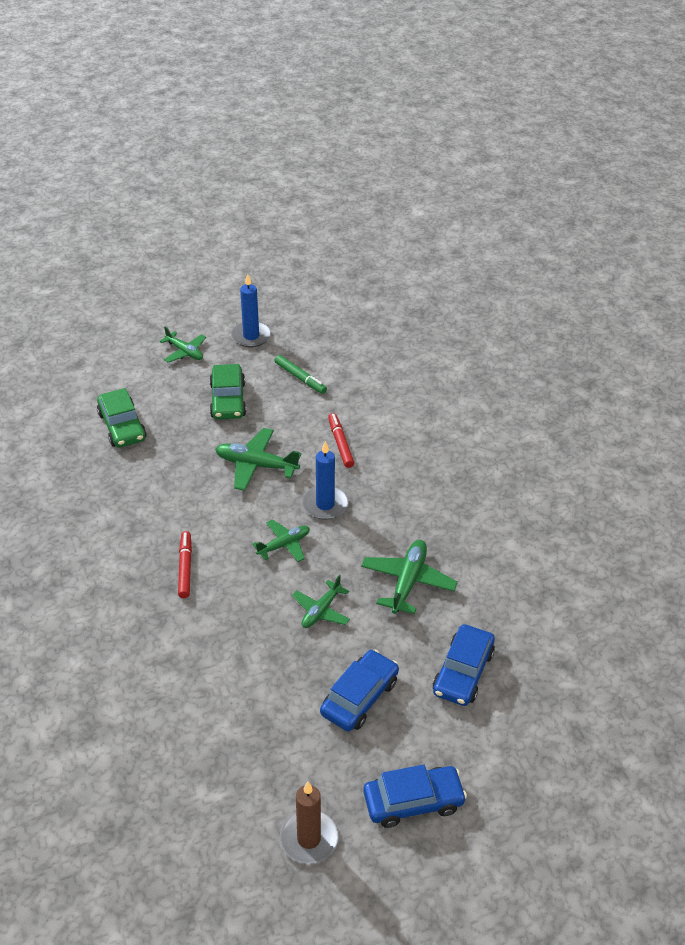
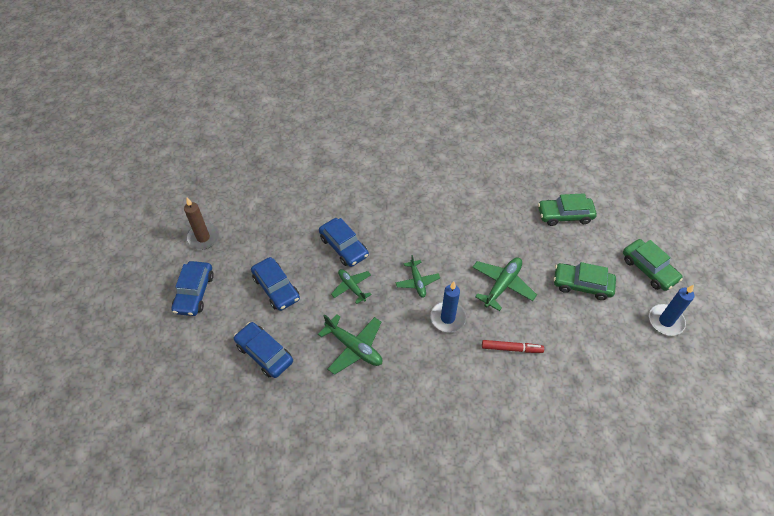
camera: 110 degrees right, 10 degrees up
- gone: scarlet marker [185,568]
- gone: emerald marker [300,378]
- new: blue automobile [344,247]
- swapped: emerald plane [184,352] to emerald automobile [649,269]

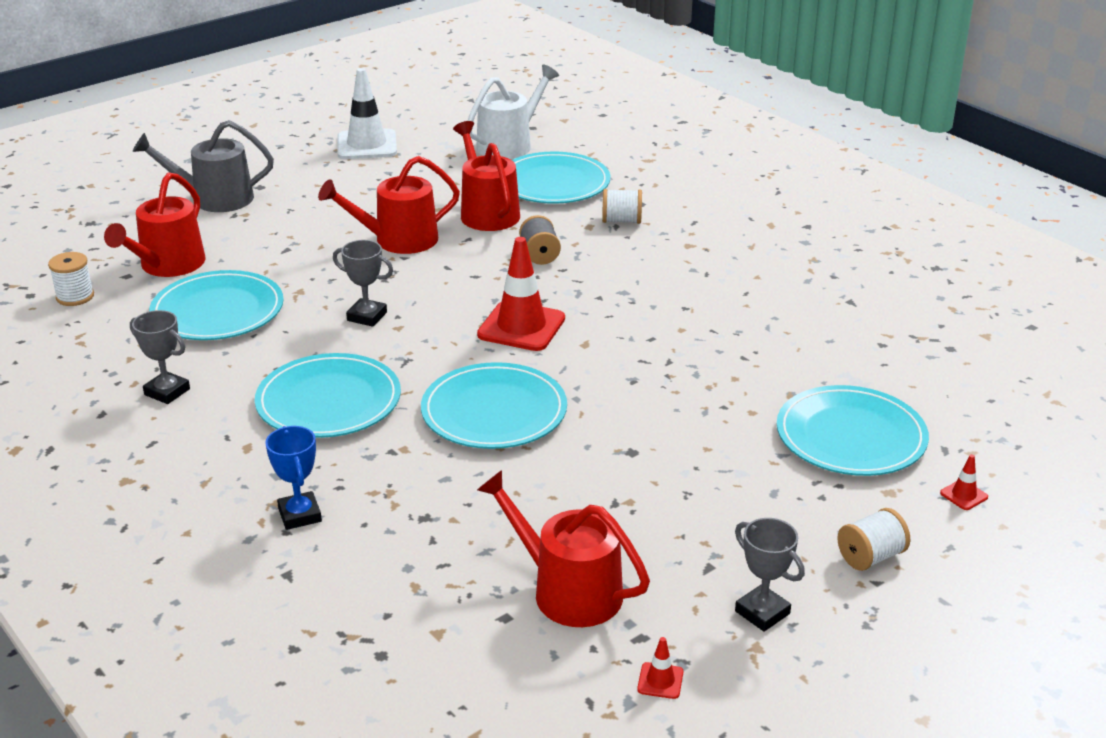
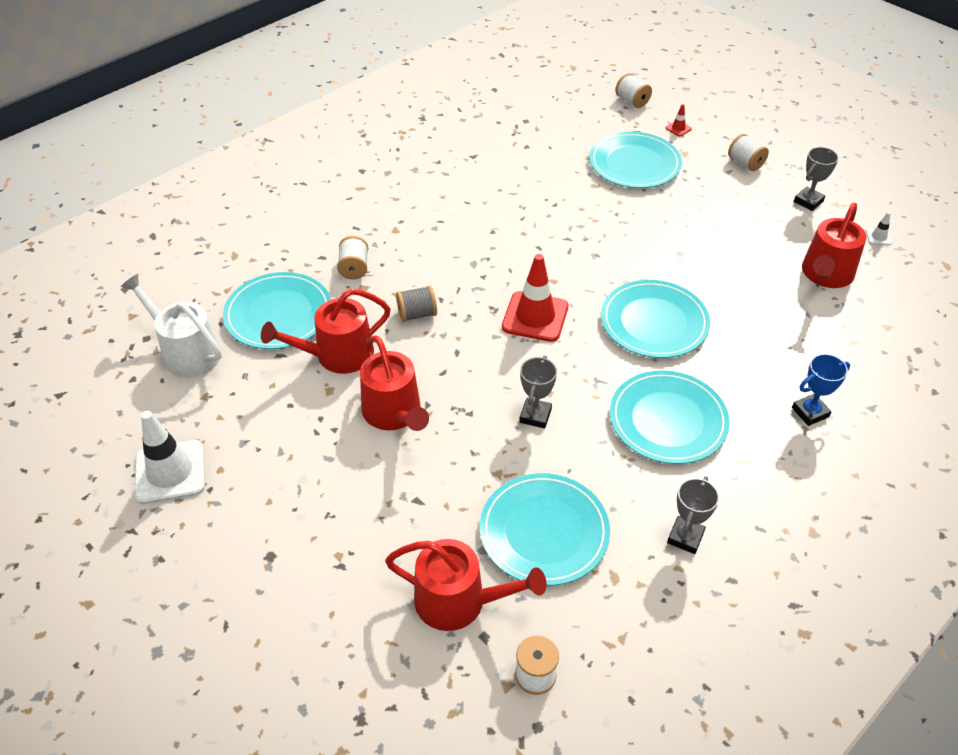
camera: 95 degrees left, 15 degrees up
- gone: grey sprinkling can [215,199]
- new: white spool [632,101]
- repainted: scarlet road cone [660,681] to white road cone [878,237]

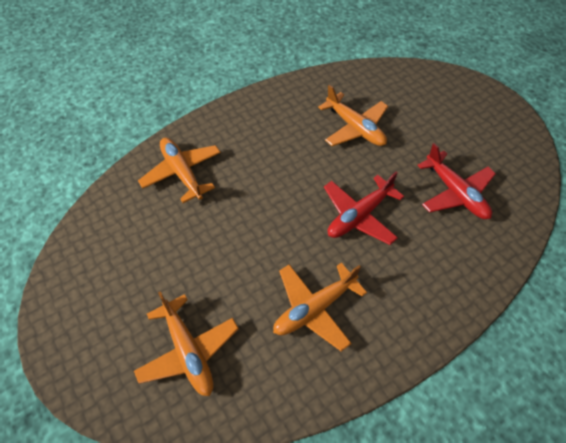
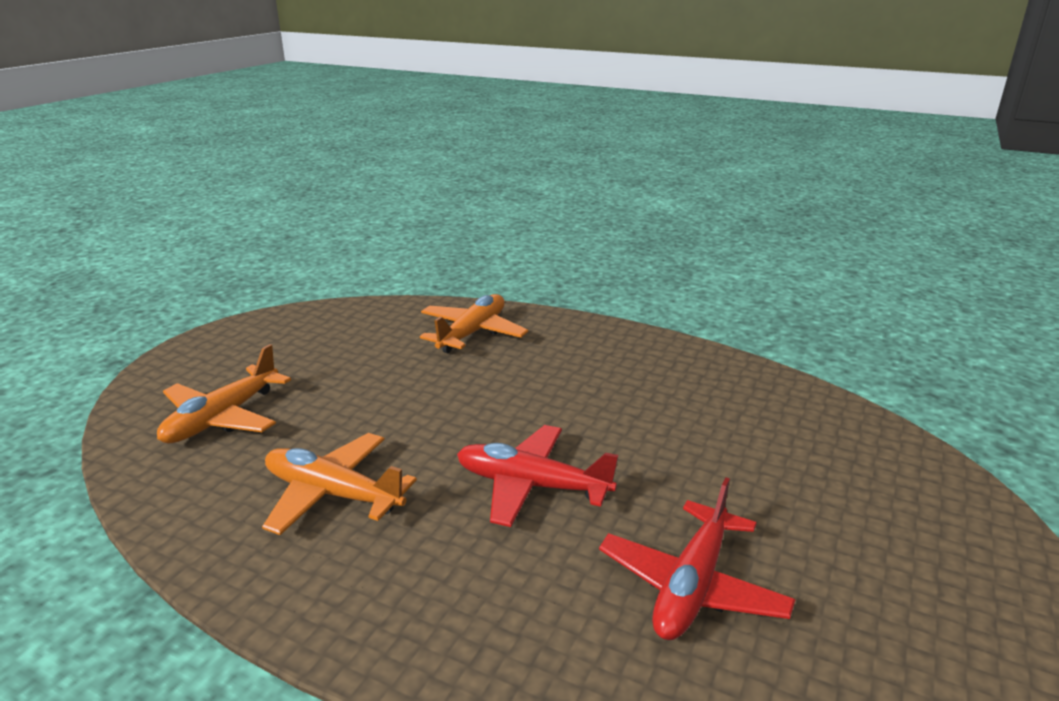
camera: 60 degrees right, 30 degrees down
- gone: bright orange plane [355,128]

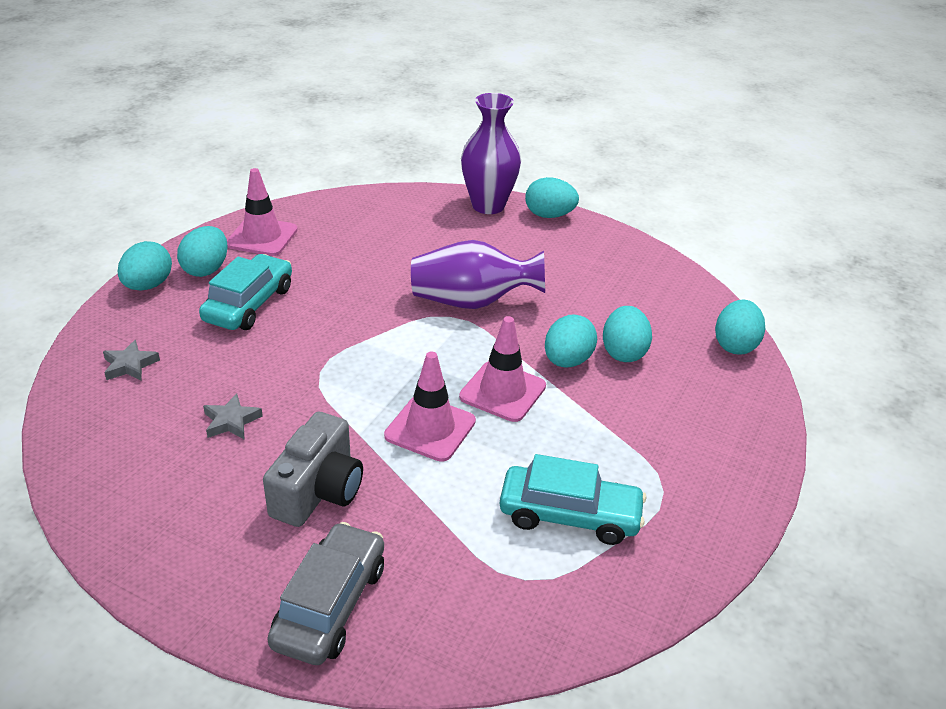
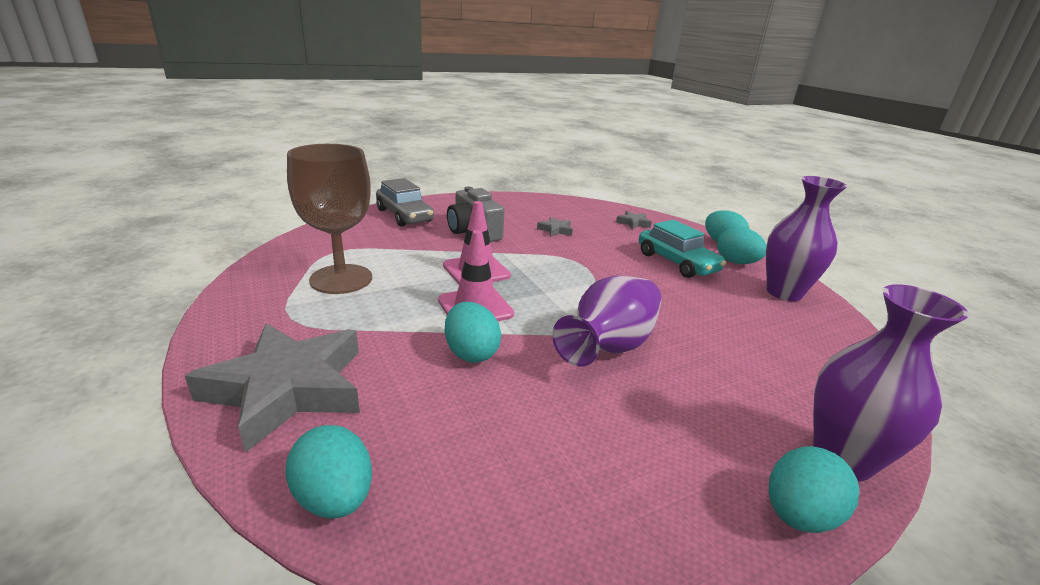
camera: 125 degrees right, 10 degrees down
- gone: aqua egg [623,352]
- new: grey five-pointed star [287,388]
- swapped: rosy road cone [262,237] to royal purple vase [784,292]
- swapped: aqua automobile [569,515] to brown goblet [341,279]

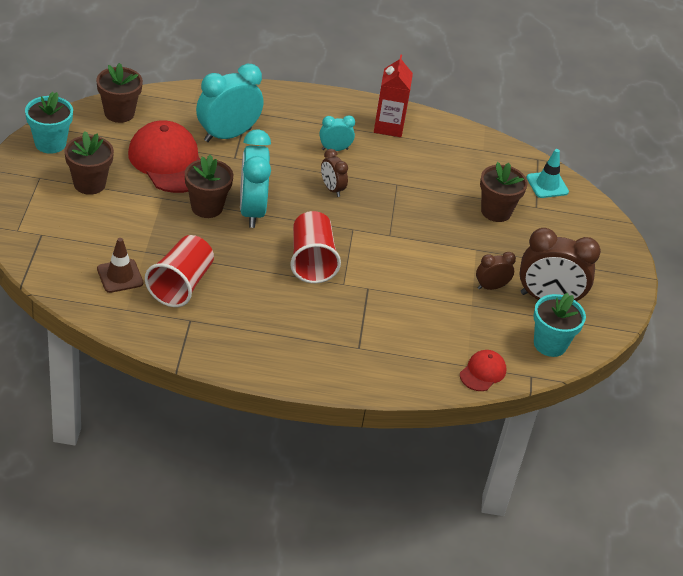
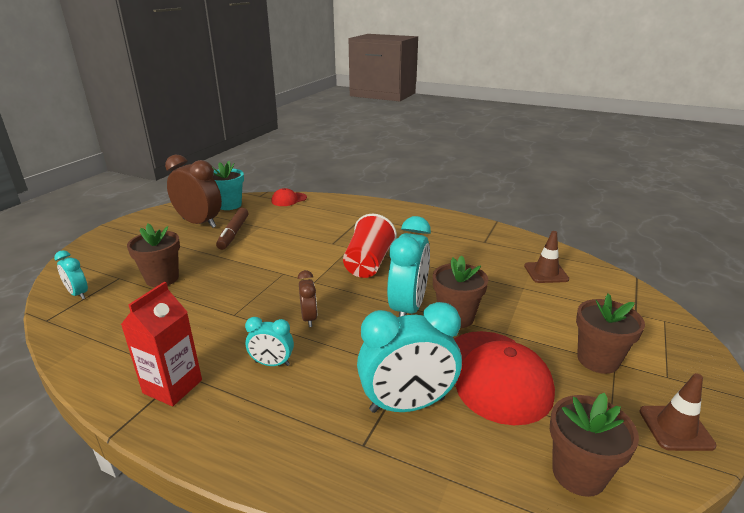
camera: 155 degrees left, 15 degrees down
- gone: scarlet cup [181,285]
- swapped: aqua potted plant [50,143] to brown road cone [675,428]
- swapped: brown alarm clock [491,287] to brown marker [233,233]
- swapped: aqua road cone [547,185] to aqua alarm clock [78,294]

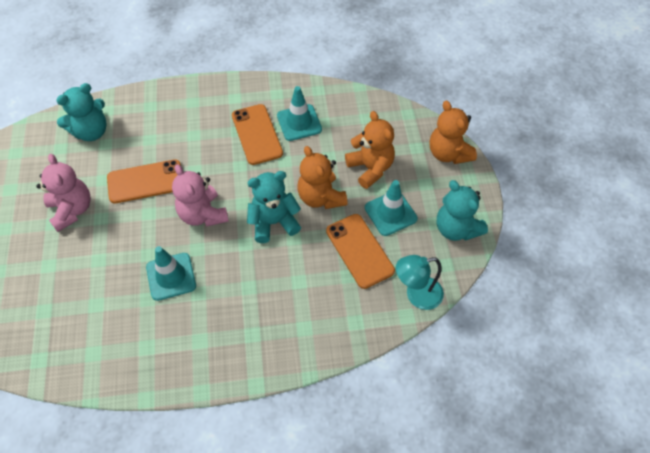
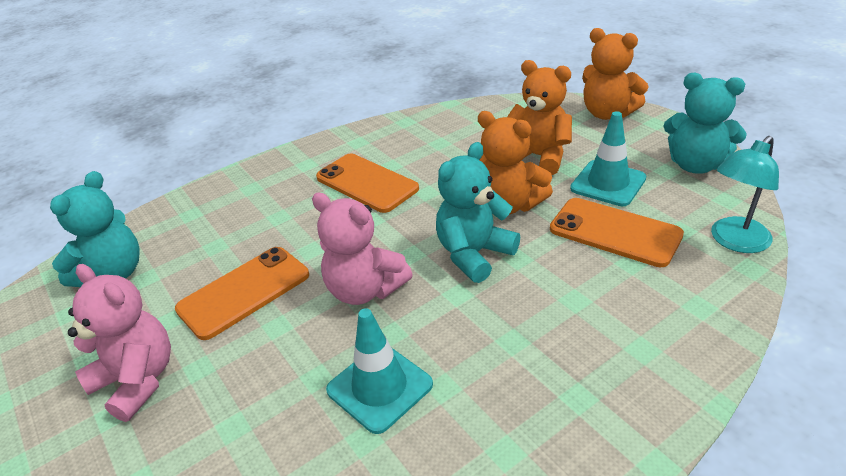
camera: 25 degrees left, 20 degrees down
- gone: aqua road cone [299,123]

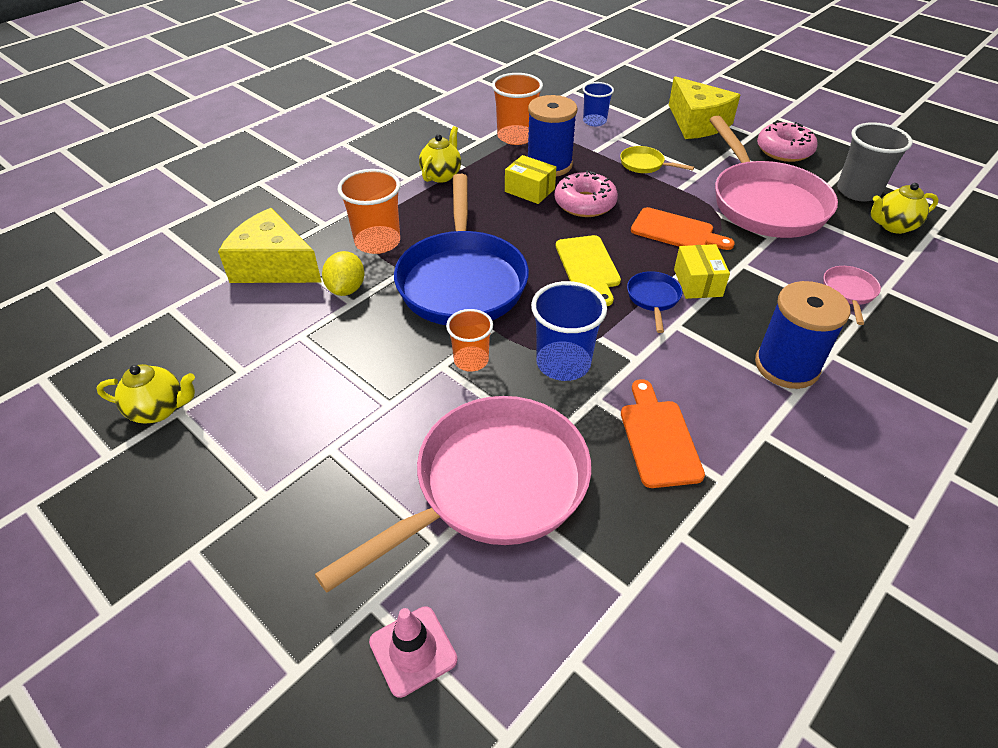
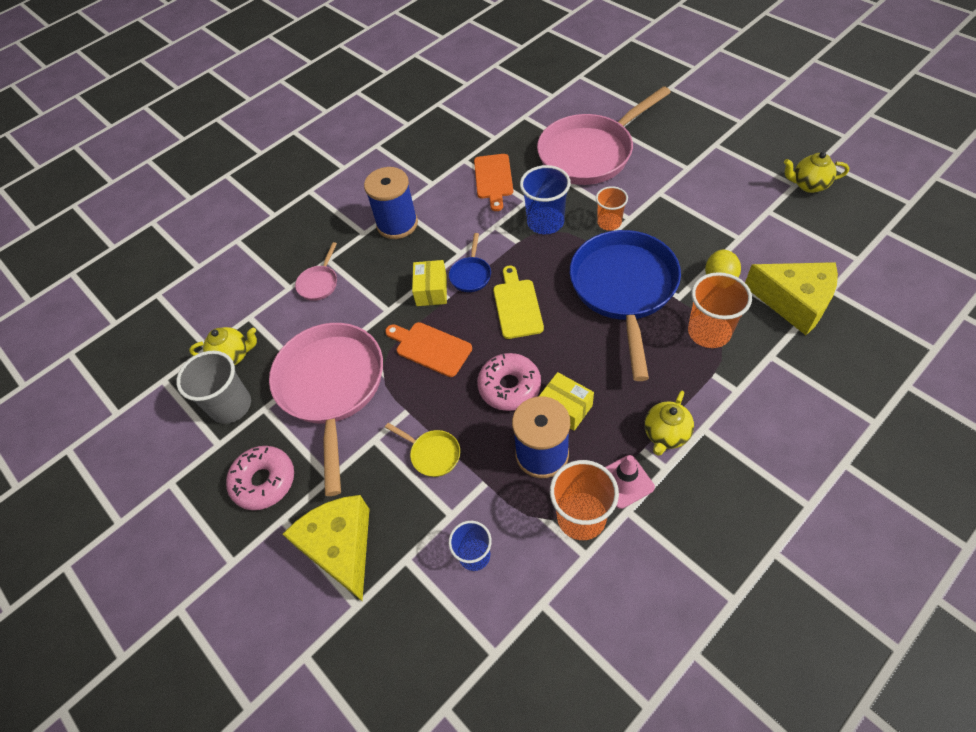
camera: 170 degrees left, 10 degrees up
- shifted: rosy road cone [413,650] to [625,481]

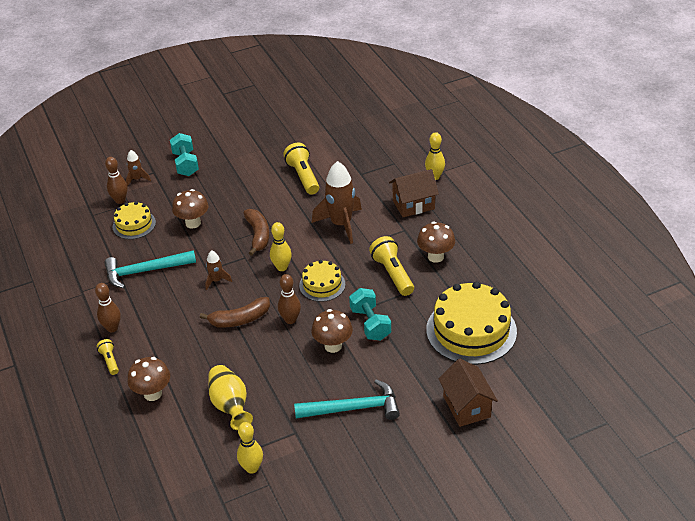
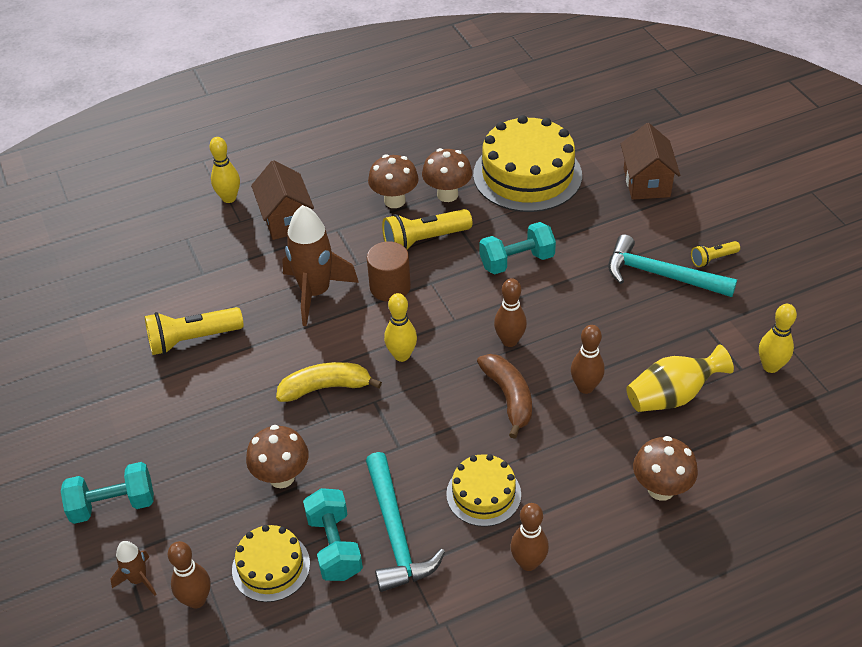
camera: 90 degrees left, 5 degrees up
- gone: brown spaceship [216,280]
- new: aqua dumbbell [334,546]
- new: brown solid cylinder [390,287]
- new: brown skittle [585,387]
- shifted: golden torch [110,361] to [713,259]
- shifted: golden cake [322,285] to [483,494]
- shifted: brown toadstool [333,346] to [447,194]
- repainted: brown banana fruit [258,235] to golden banana fruit [325,388]
- rotated: aqua carpenter's hammer [353,408] = [661,275] 60 degrees counterclockwise
- rotated: brown toy house [466,406] = [646,182] 75 degrees counterclockwise

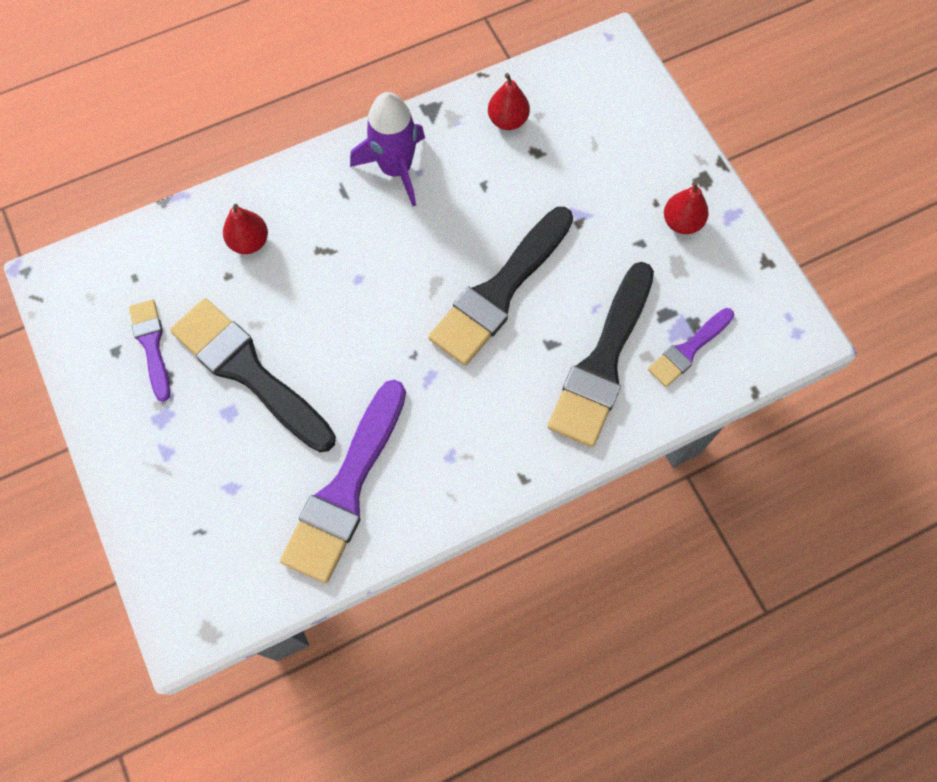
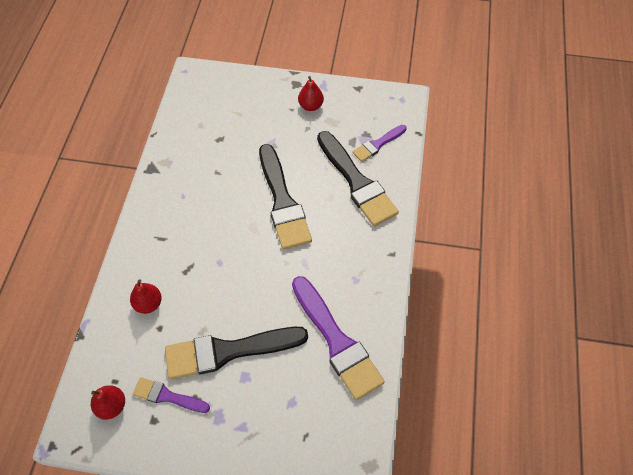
camera: 55 degrees left, 10 degrees down
- gone: royal purple spaceship [396,169]
- shifted: scarlet pear fruit [508,120] to [112,406]
- rotated: royal purple paintbrush [688,349] = [377,144] 60 degrees clockwise

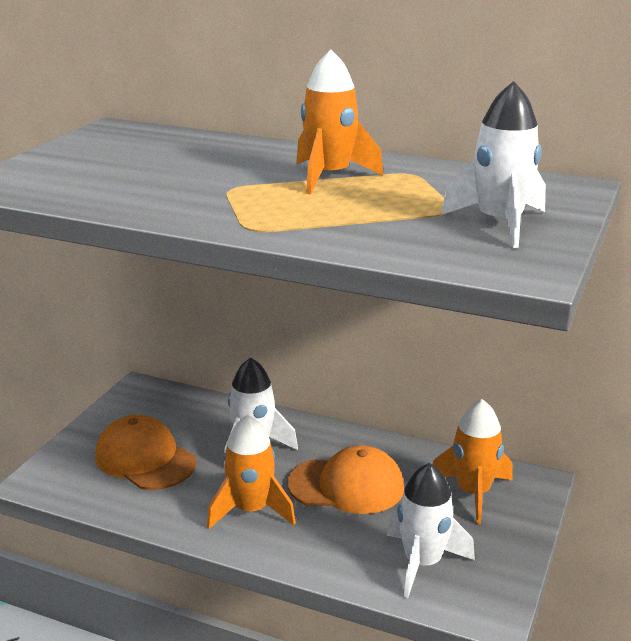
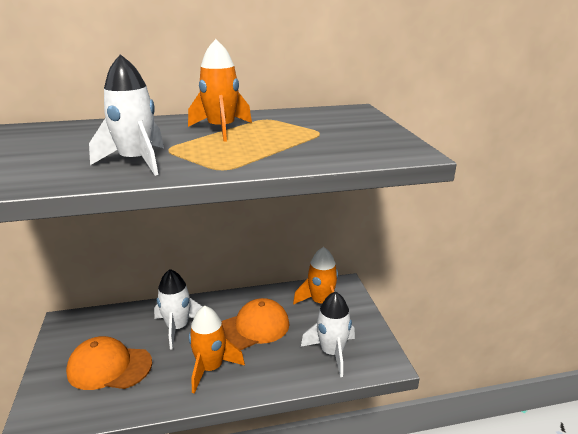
camera: 35 degrees left, 0 degrees up
- shifted: white spaceship [499,223] to [136,162]

